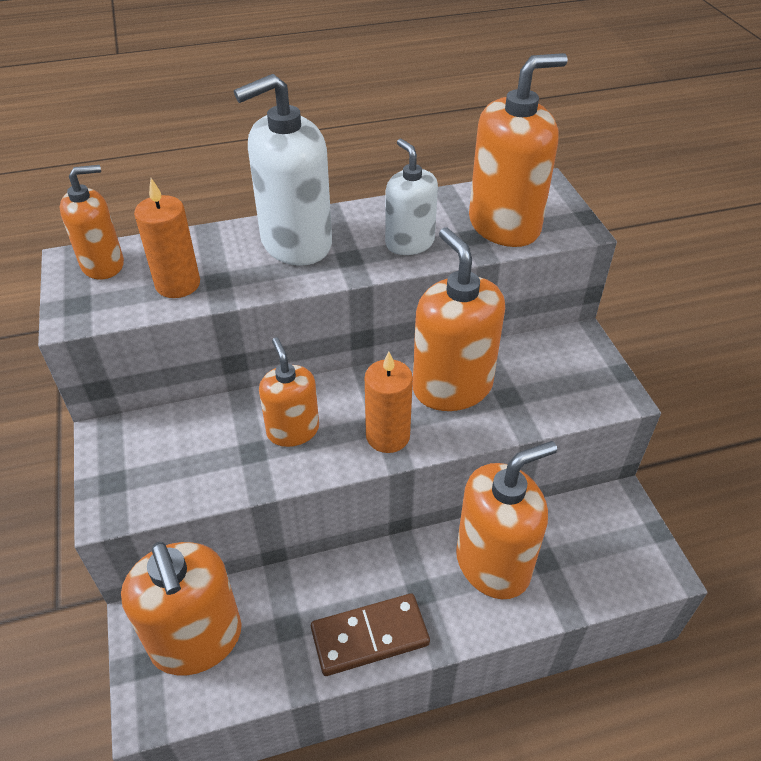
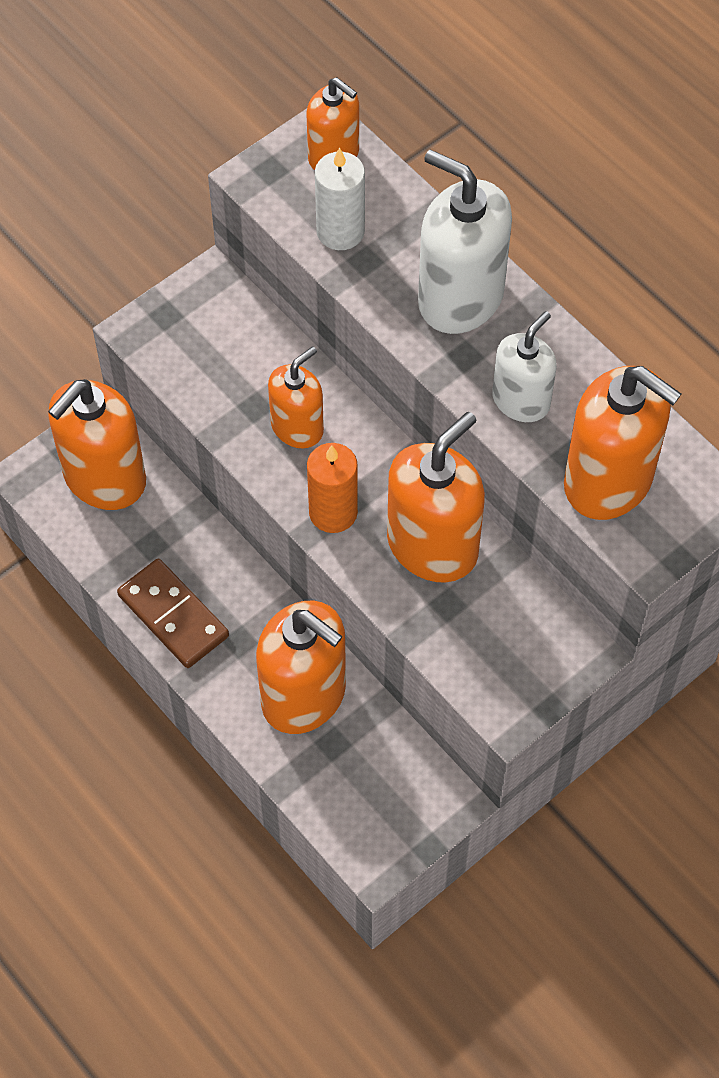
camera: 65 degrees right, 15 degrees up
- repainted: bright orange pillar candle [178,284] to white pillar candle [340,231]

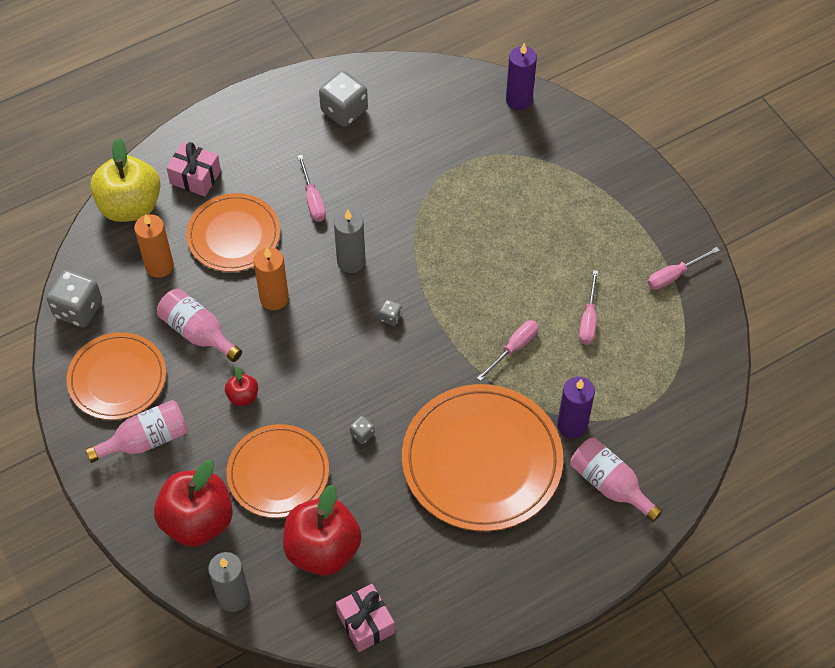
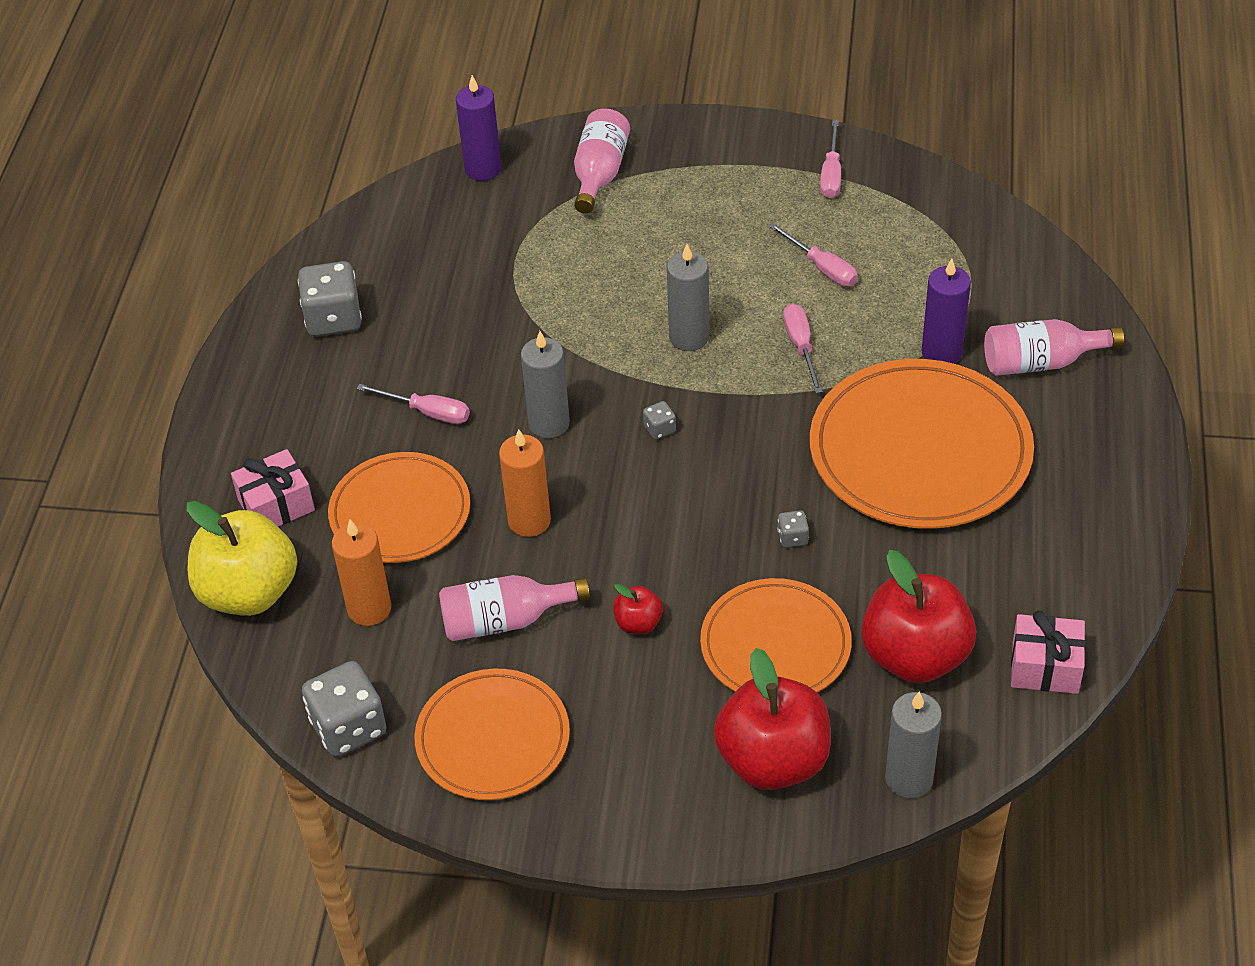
camera: 50 degrees left, 10 degrees down
- new: grey pillar candle [689,337]
- shifted: rosy drink bottle [146,440] to [599,174]

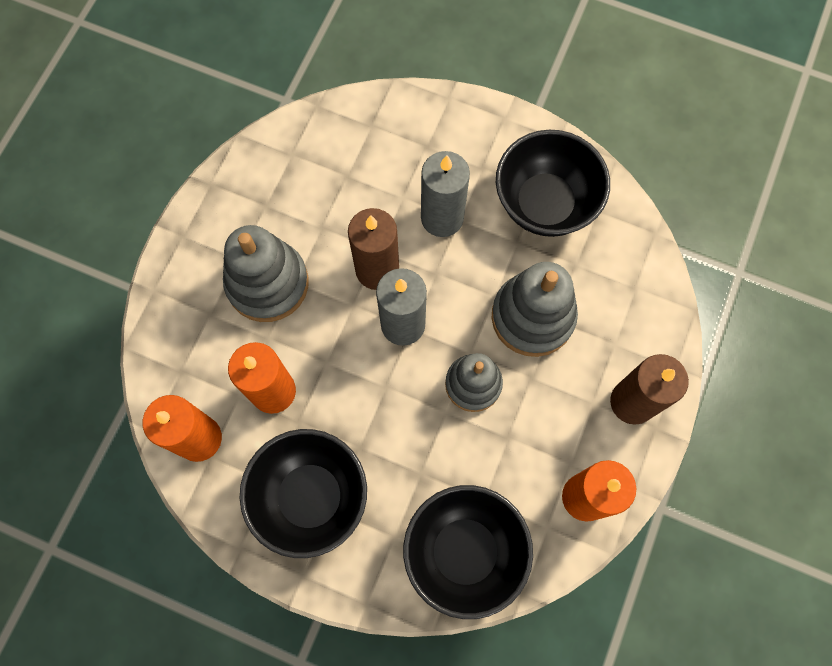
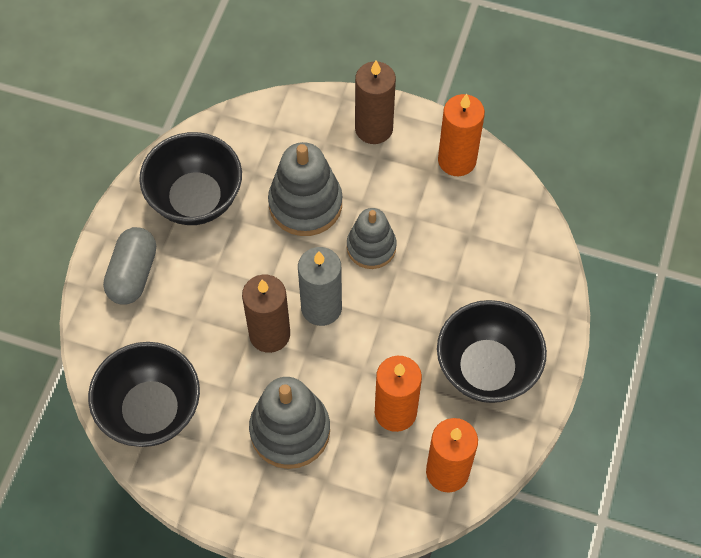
camera: 95 degrees left, 10 degrees down
- gone: grey pillar candle [442,218]
- new: grey pill [133,274]
- shifted: black bowl [464,551] to [151,411]

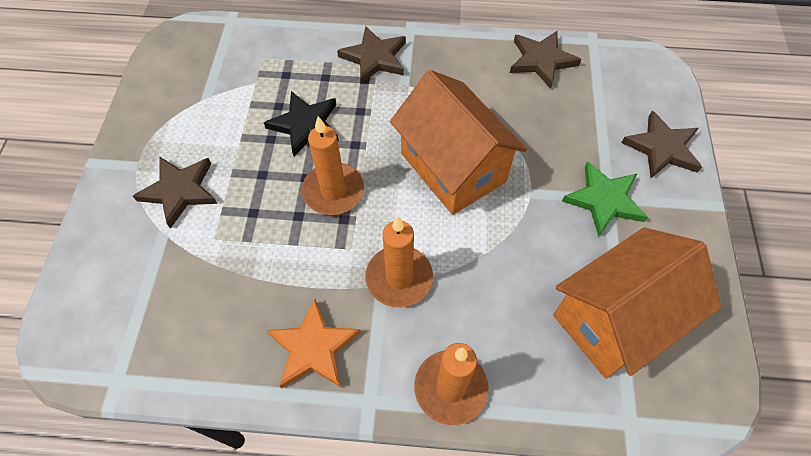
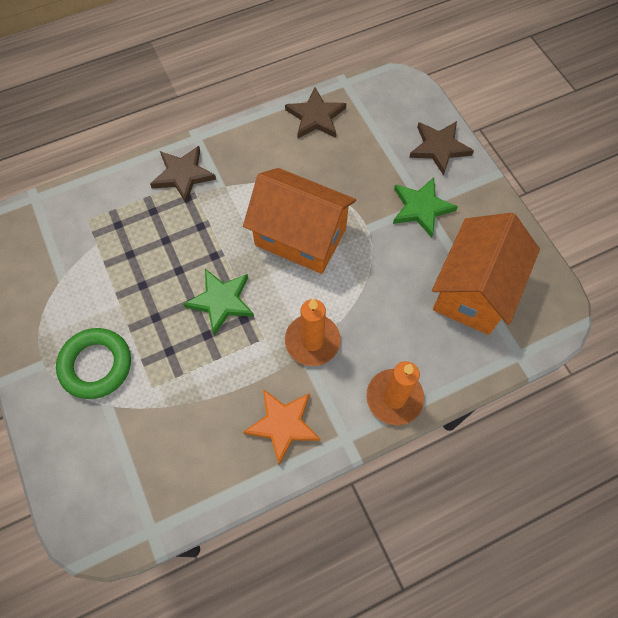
camera: 30 degrees left, 5 degrees up
- gone: black five-pointed star [305,125]
- swapped: brown five-pointed star [179,191] to emerald torus [96,365]
- swapped: bright orange pillar candle [333,191] to emerald five-pointed star [221,301]

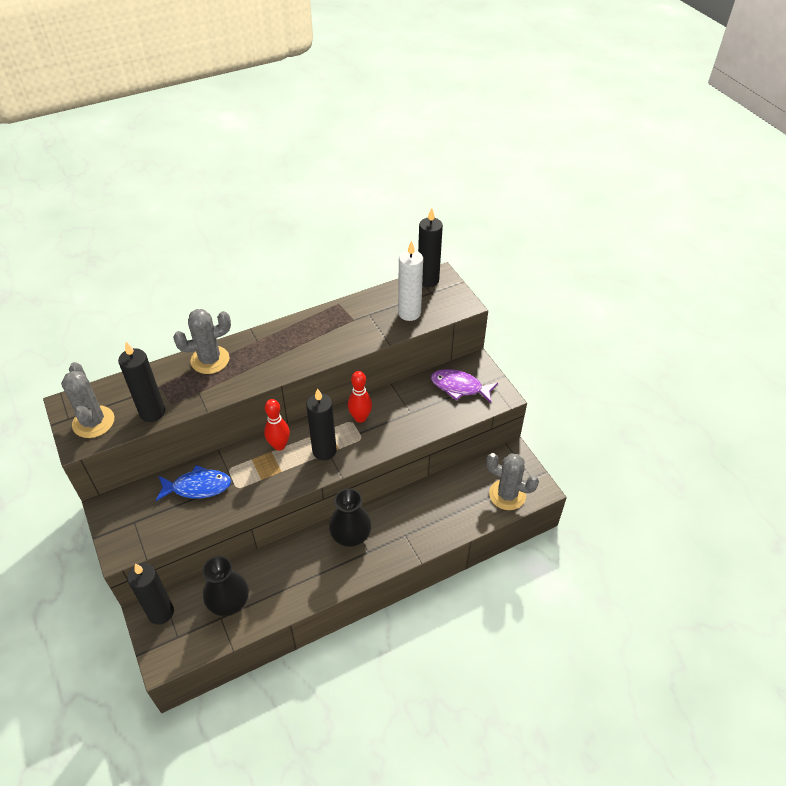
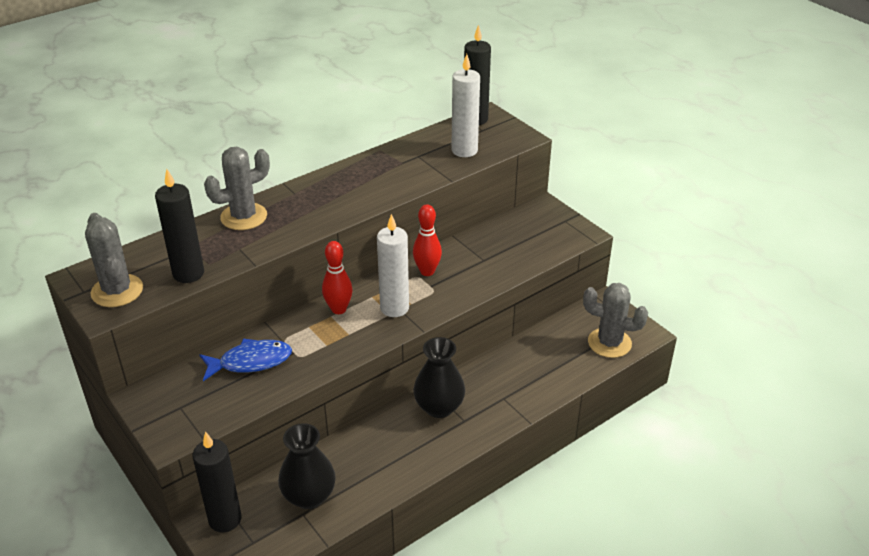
camera: 10 degrees left, 10 degrees down
- gone: royal purple fish figure [459,387]
- repainted: black pillar candle [324,451] to white pillar candle [394,308]

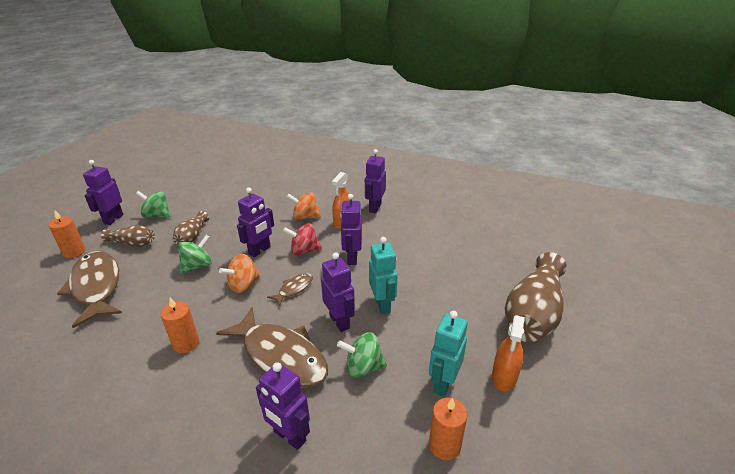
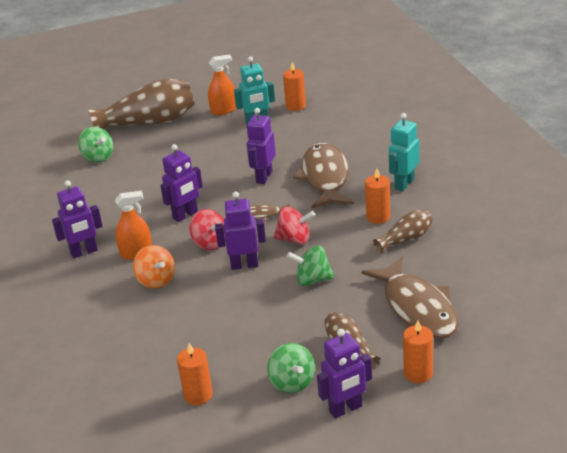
camera: 130 degrees left, 0 degrees up
- gone: royal purple toy robot [289,436]
- new: bright orange pillar candle [198,395]
- shifted: brown vase [192,236] to [405,239]
- shifted: emerald spinning top [363,367] to [98,157]
- shifted: aqua toy robot [382,305] to [404,184]
- repainted: bright orange spinning top [243,285] to scarlet spinning top [294,239]
- rotated: brown fish figure [96,287] = [417,308] 45 degrees counterclockwise

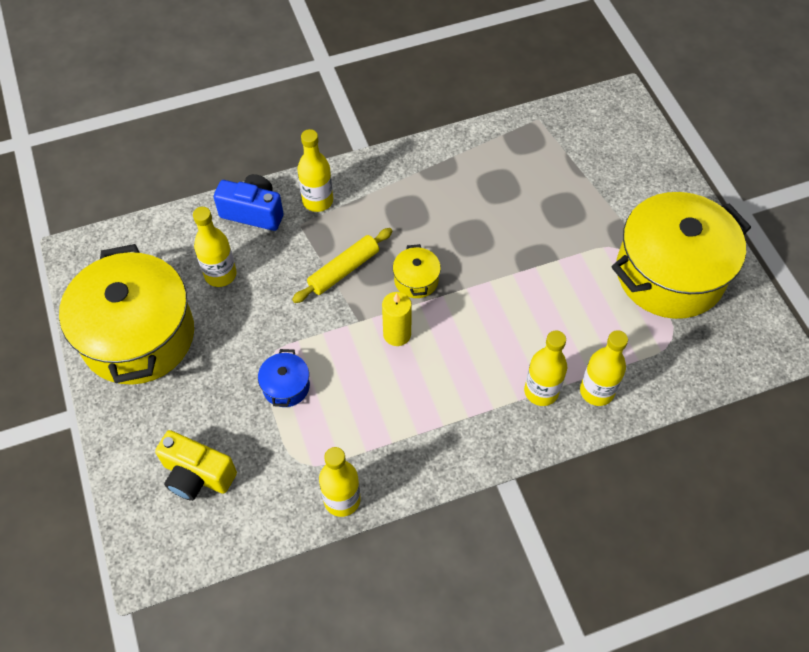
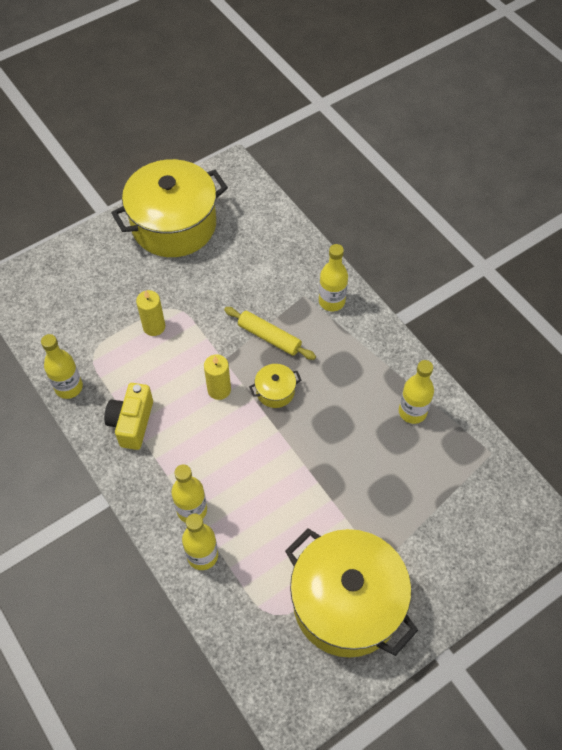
camera: 75 degrees right, 0 degrees up
- gone: blue compact camera [253,212]
- shifted: golden compact camera [197,475] to [132,423]
- shifted: golden drink bottle [220,274] to [412,412]
- swapped: blue pot [286,386] to golden pillar candle [154,327]

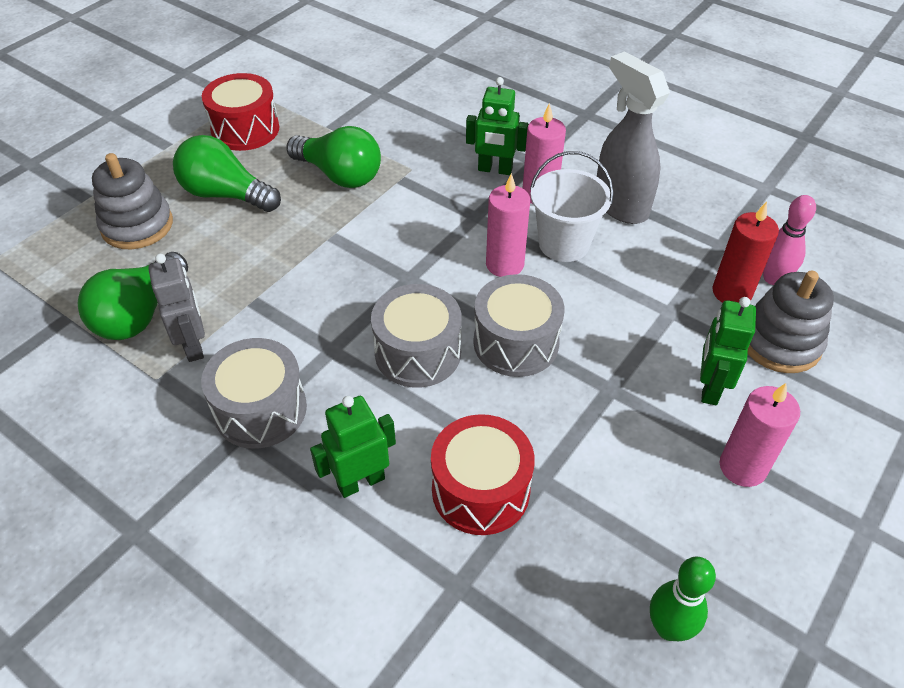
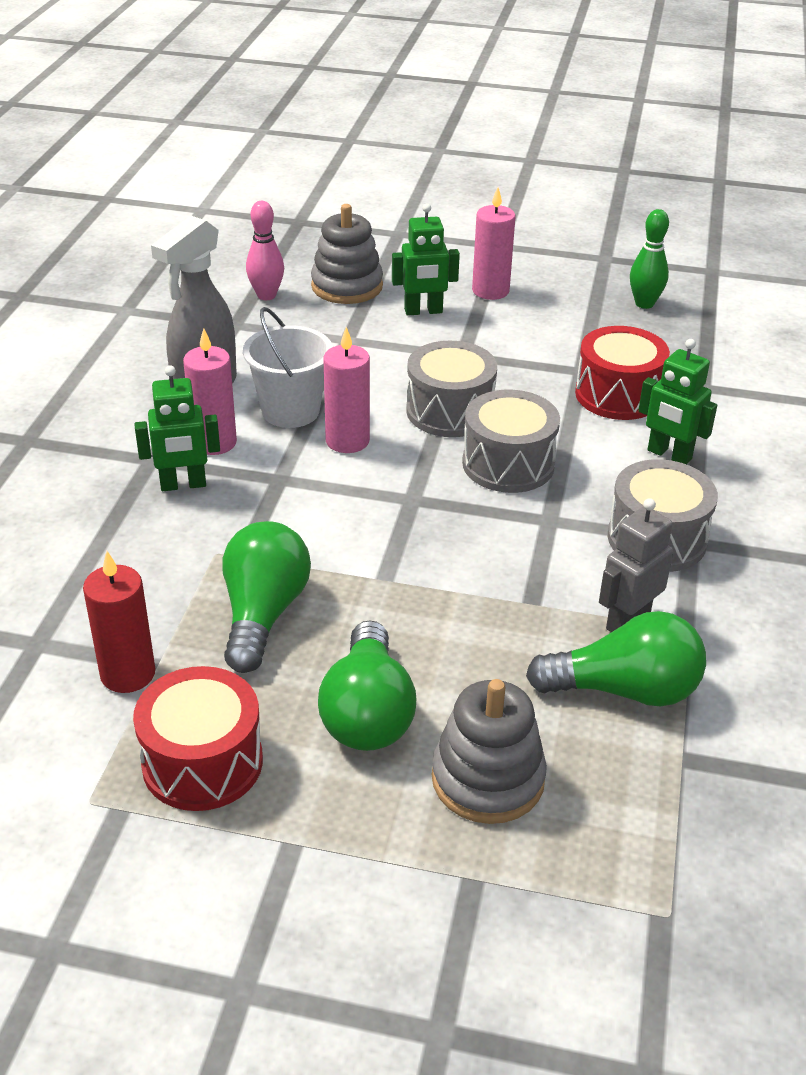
camera: 115 degrees left, 10 degrees down
- shifted: scarlet pillar candle [732,292] to [128,674]
- rotated: emerald toy robot [495,170] = [183,485] 90 degrees clockwise

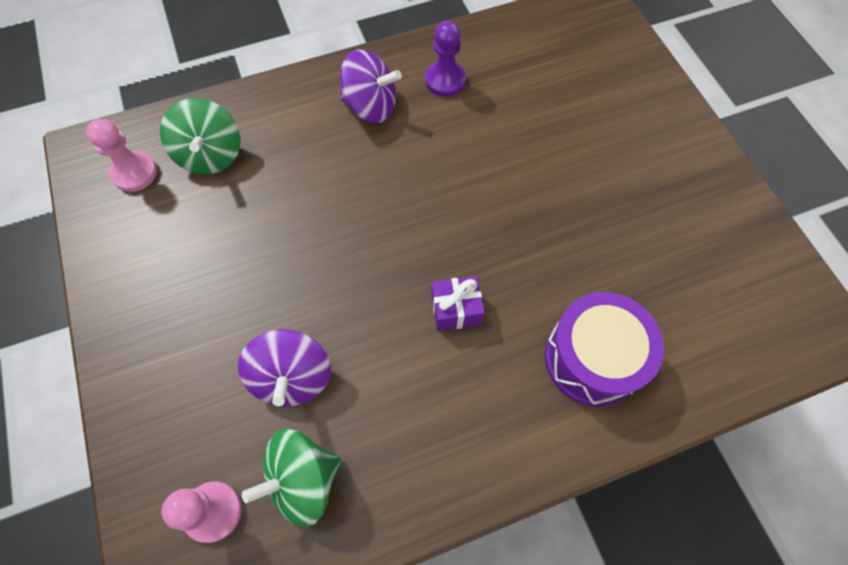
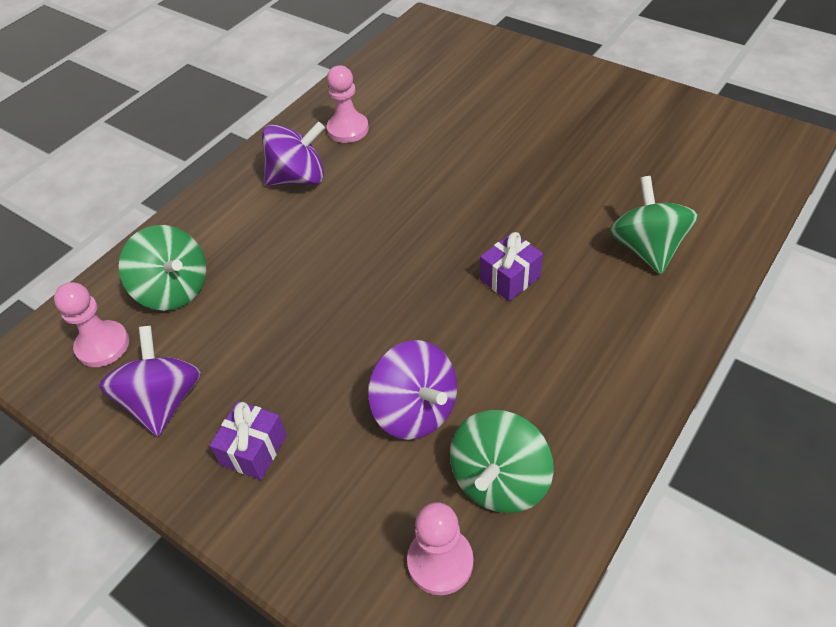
camera: 30 degrees left, 15 degrees down
- new: royal purple spinning top [163,401]
- new: royal purple gift [254,450]
- swapped: royal purple drum [592,358] to emerald spinning top [646,248]
- repainted: royal purple pawn [445,80] to rosy pawn [348,129]

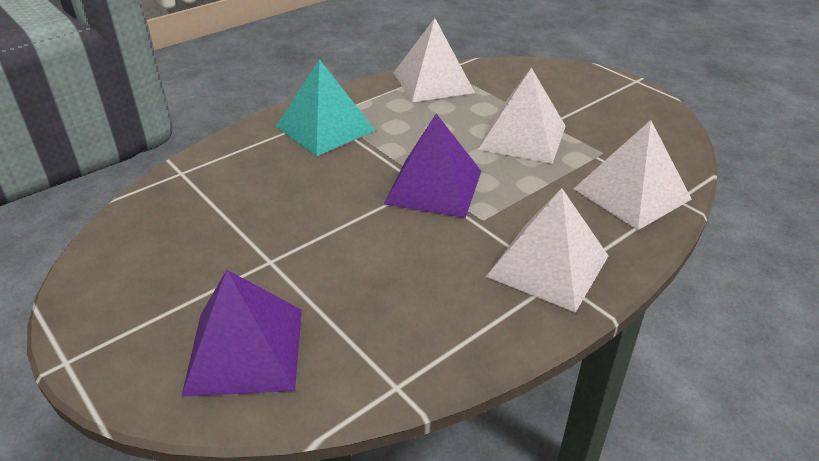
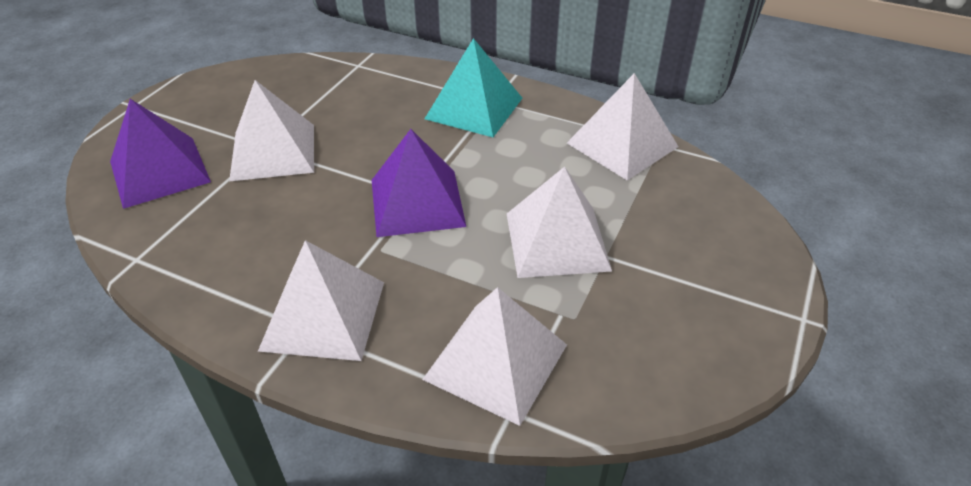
camera: 65 degrees right, 5 degrees up
- new: white pyramid [273,152]

